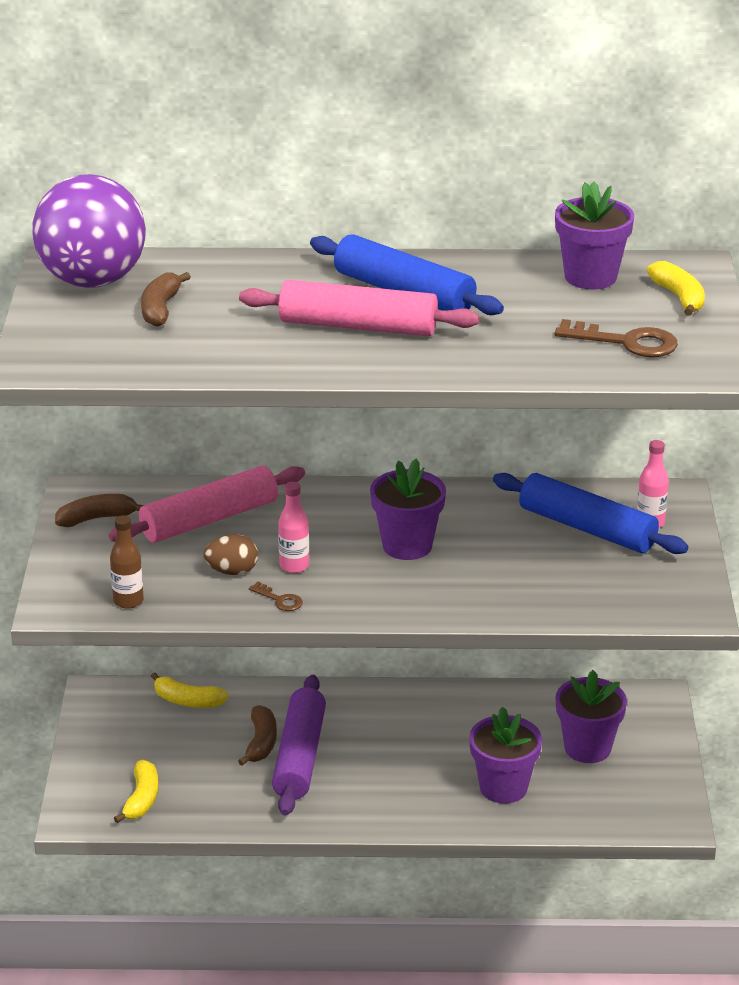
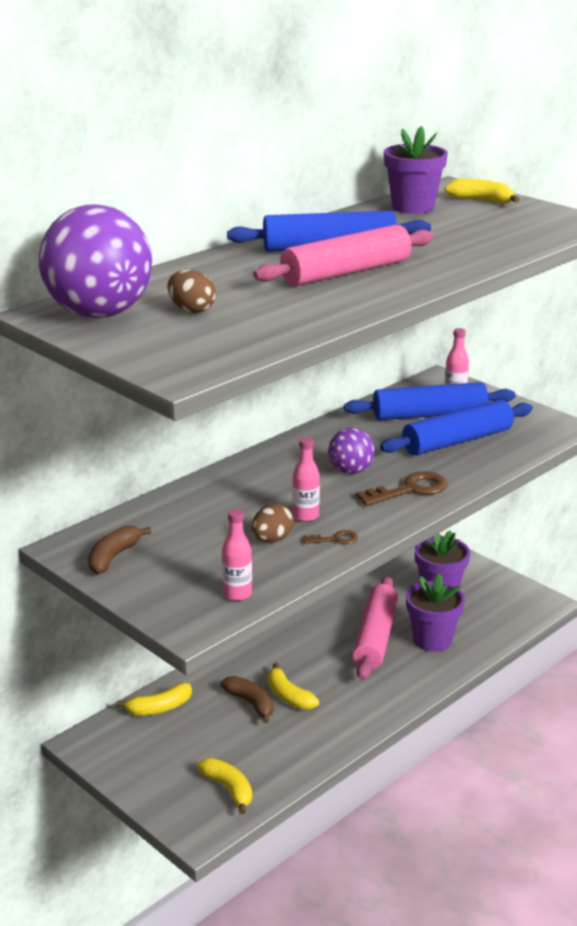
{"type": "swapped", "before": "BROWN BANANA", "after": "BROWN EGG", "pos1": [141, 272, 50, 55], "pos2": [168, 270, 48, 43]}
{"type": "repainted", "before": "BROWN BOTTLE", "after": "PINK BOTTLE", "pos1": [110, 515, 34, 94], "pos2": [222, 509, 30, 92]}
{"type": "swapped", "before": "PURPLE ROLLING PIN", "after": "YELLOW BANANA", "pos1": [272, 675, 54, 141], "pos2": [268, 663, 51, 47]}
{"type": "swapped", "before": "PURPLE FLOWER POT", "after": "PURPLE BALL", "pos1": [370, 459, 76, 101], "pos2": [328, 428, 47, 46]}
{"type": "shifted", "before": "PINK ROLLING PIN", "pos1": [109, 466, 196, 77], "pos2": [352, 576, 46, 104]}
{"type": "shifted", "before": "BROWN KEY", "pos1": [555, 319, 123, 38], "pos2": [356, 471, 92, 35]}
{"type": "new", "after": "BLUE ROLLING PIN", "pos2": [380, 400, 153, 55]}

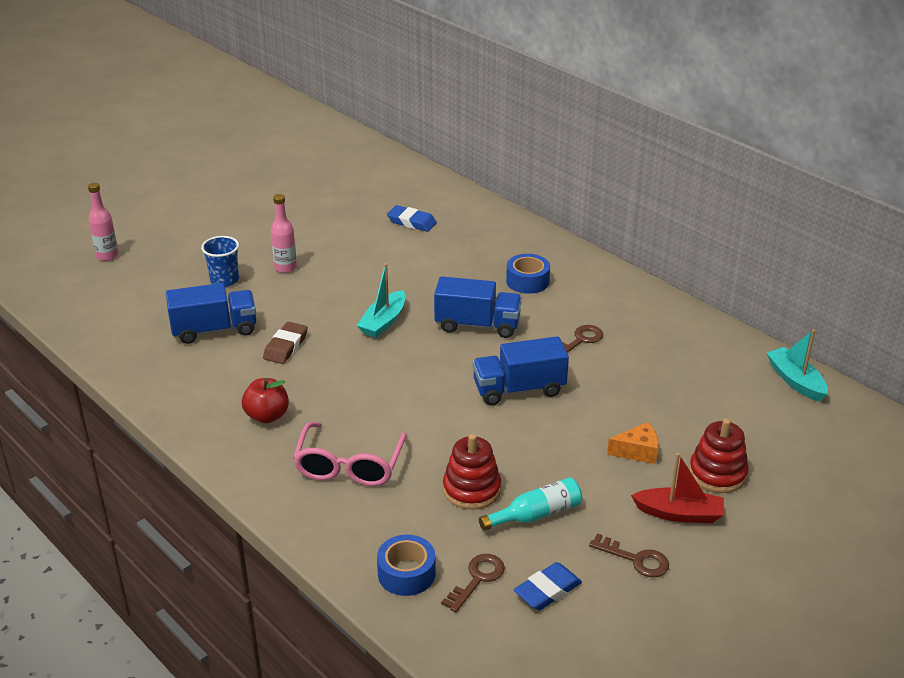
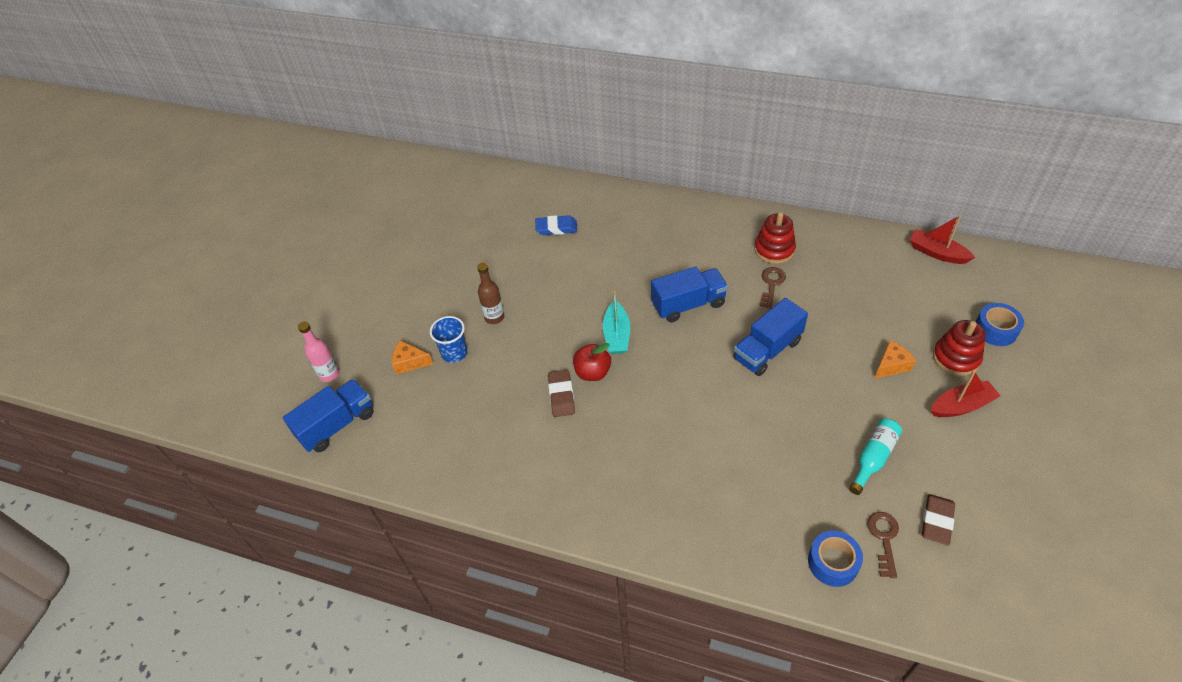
{"type": "shifted", "before": "BLUE TRUCK", "pos1": [166, 283, 90, 61], "pos2": [283, 379, 91, 73]}
{"type": "new", "after": "ORANGE CHEESE", "pos2": [392, 340, 41, 35]}
{"type": "repainted", "before": "PINK BOTTLE", "after": "BROWN BOTTLE", "pos1": [271, 194, 26, 79], "pos2": [477, 263, 27, 61]}
{"type": "shifted", "before": "RED APPLE", "pos1": [242, 378, 47, 45], "pos2": [573, 343, 38, 38]}
{"type": "shifted", "before": "RED STACKING TOY", "pos1": [443, 434, 58, 76], "pos2": [754, 212, 42, 52]}
{"type": "repainted", "before": "TURQUOISE BOAT", "after": "RED BOAT", "pos1": [767, 329, 61, 73], "pos2": [909, 215, 66, 49]}
{"type": "repainted", "before": "BLUE ERASER", "after": "BROWN ERASER", "pos1": [514, 562, 68, 48], "pos2": [922, 494, 33, 51]}
{"type": "shifted", "before": "BLUE TAPE", "pos1": [506, 254, 44, 40], "pos2": [975, 303, 49, 43]}
{"type": "gone", "before": "PINK GLASSES", "pos1": [293, 422, 114, 64]}
{"type": "gone", "before": "BROWN KEY", "pos1": [589, 533, 80, 45]}

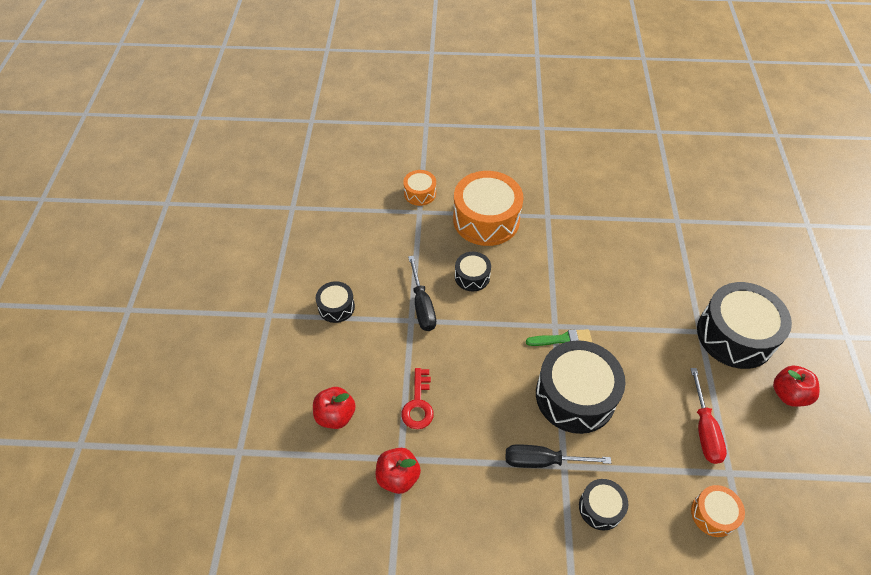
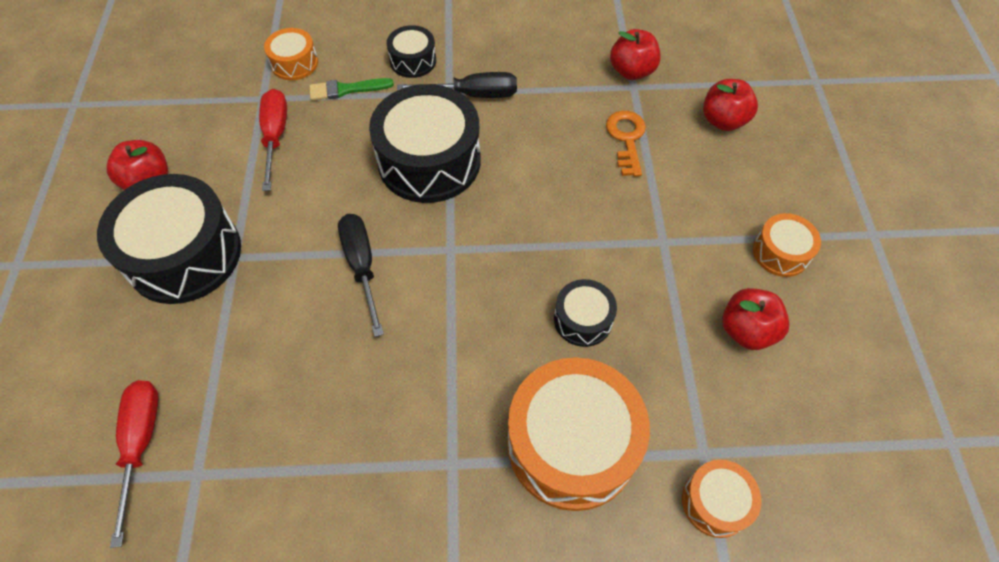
{"type": "new", "after": "RED SCREWDRIVER", "pos2": [110, 380, 49, 168]}
{"type": "shifted", "before": "GREEN BRUSH", "pos1": [526, 329, 66, 17], "pos2": [309, 78, 85, 23]}
{"type": "shifted", "before": "BLACK SCREWDRIVER", "pos1": [408, 256, 28, 75], "pos2": [338, 214, 46, 123]}
{"type": "repainted", "before": "RED KEY", "after": "ORANGE KEY", "pos1": [401, 368, 33, 61], "pos2": [606, 111, 40, 66]}
{"type": "new", "after": "RED APPLE", "pos2": [722, 288, 67, 62]}
{"type": "repainted", "before": "BLACK DRUM", "after": "ORANGE DRUM", "pos1": [316, 281, 39, 42], "pos2": [753, 213, 68, 64]}

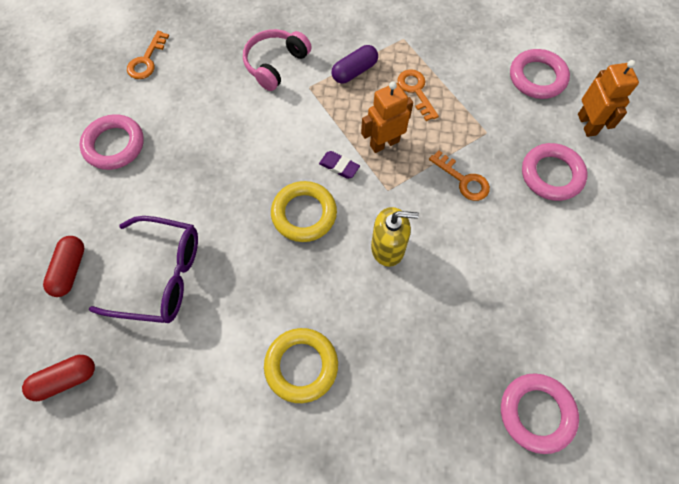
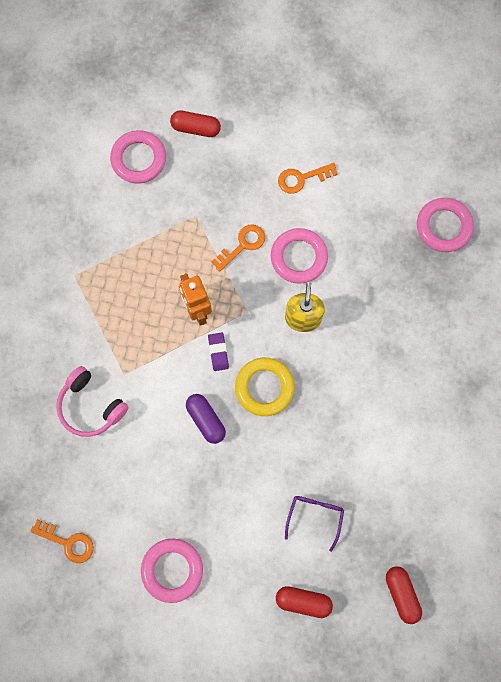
{"type": "swapped", "before": "ORANGE ROBOT", "after": "RED CAPSULE", "pos1": [578, 60, 61, 77], "pos2": [170, 111, 51, 26]}
{"type": "shifted", "before": "PURPLE CAPSULE", "pos1": [331, 45, 47, 38], "pos2": [186, 394, 40, 50]}
{"type": "rotated", "before": "PURPLE ERASER", "pos1": [319, 151, 41, 28], "pos2": [208, 333, 21, 38], "turn": -45}
{"type": "shifted", "before": "PINK RING", "pos1": [522, 143, 65, 58], "pos2": [271, 228, 57, 56]}
{"type": "shifted", "before": "ORANGE KEY", "pos1": [397, 69, 42, 52], "pos2": [278, 163, 59, 31]}
{"type": "scaled", "before": "PURPLE GLASSES", "pos1": [89, 216, 109, 107], "pos2": [285, 496, 59, 56], "scale": 0.57}
{"type": "gone", "before": "YELLOW RING", "pos1": [264, 328, 74, 75]}

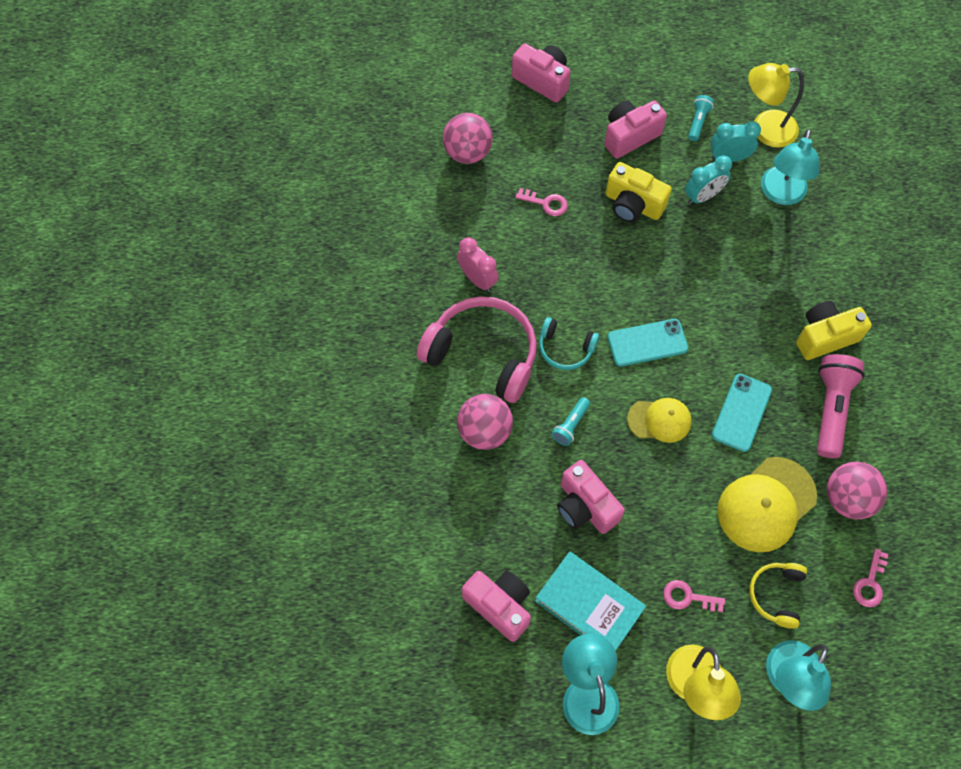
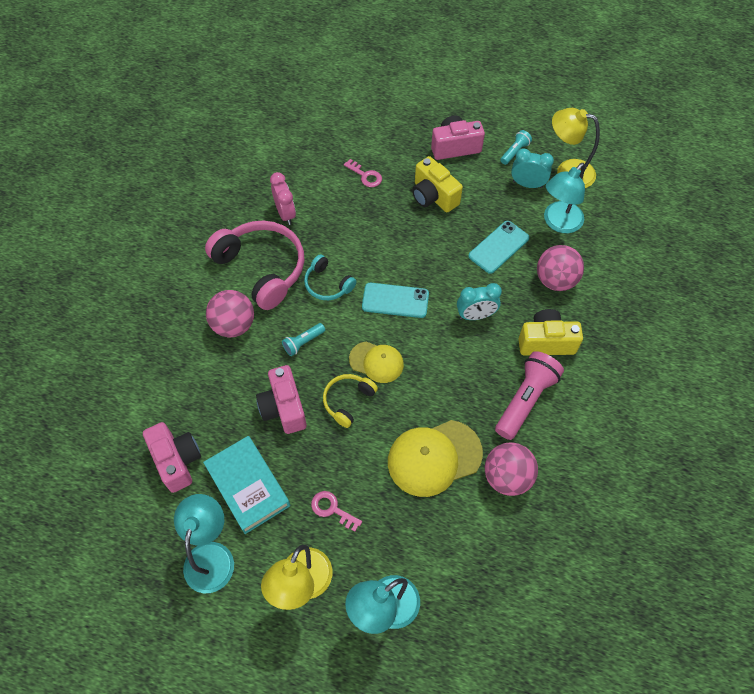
{"type": "shifted", "before": "YELLOW HEADPHONES", "pos1": [749, 563, 58, 66], "pos2": [323, 374, 55, 54]}
{"type": "shifted", "before": "TURQUOISE CLOCK", "pos1": [685, 155, 47, 50], "pos2": [457, 283, 45, 37]}
{"type": "shifted", "before": "TURQUOISE PHONE", "pos1": [712, 374, 60, 78], "pos2": [468, 221, 61, 53]}
{"type": "shifted", "before": "PINK BALL", "pos1": [443, 113, 50, 51], "pos2": [537, 245, 47, 46]}
{"type": "gone", "before": "PINK CAMERA", "pos1": [512, 43, 59, 60]}
{"type": "gone", "before": "PINK KEY", "pos1": [853, 549, 35, 58]}

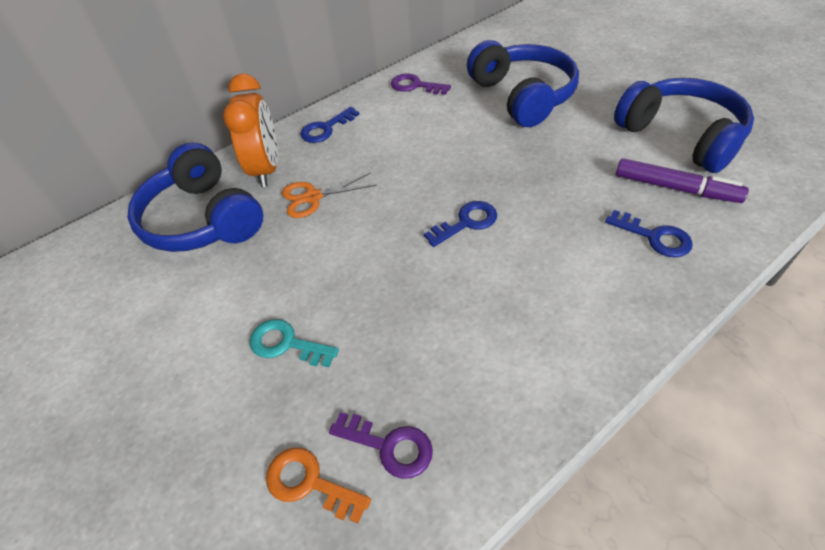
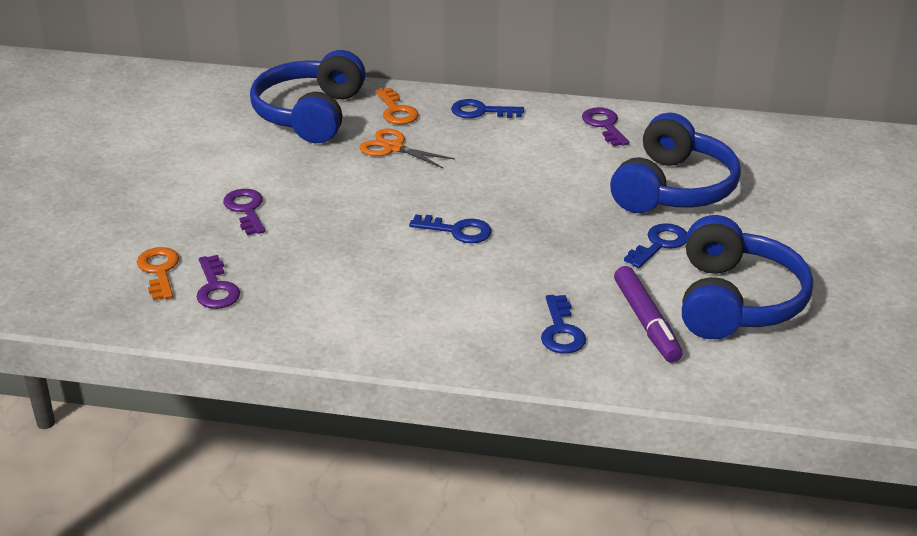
{"type": "repainted", "before": "TURQUOISE KEY", "after": "PURPLE KEY", "pos1": [250, 319, 89, 48], "pos2": [223, 189, 42, 46]}
{"type": "swapped", "before": "ORANGE CLOCK", "after": "ORANGE KEY", "pos1": [223, 73, 55, 114], "pos2": [376, 87, 42, 37]}
{"type": "new", "after": "BLUE KEY", "pos2": [624, 223, 63, 45]}

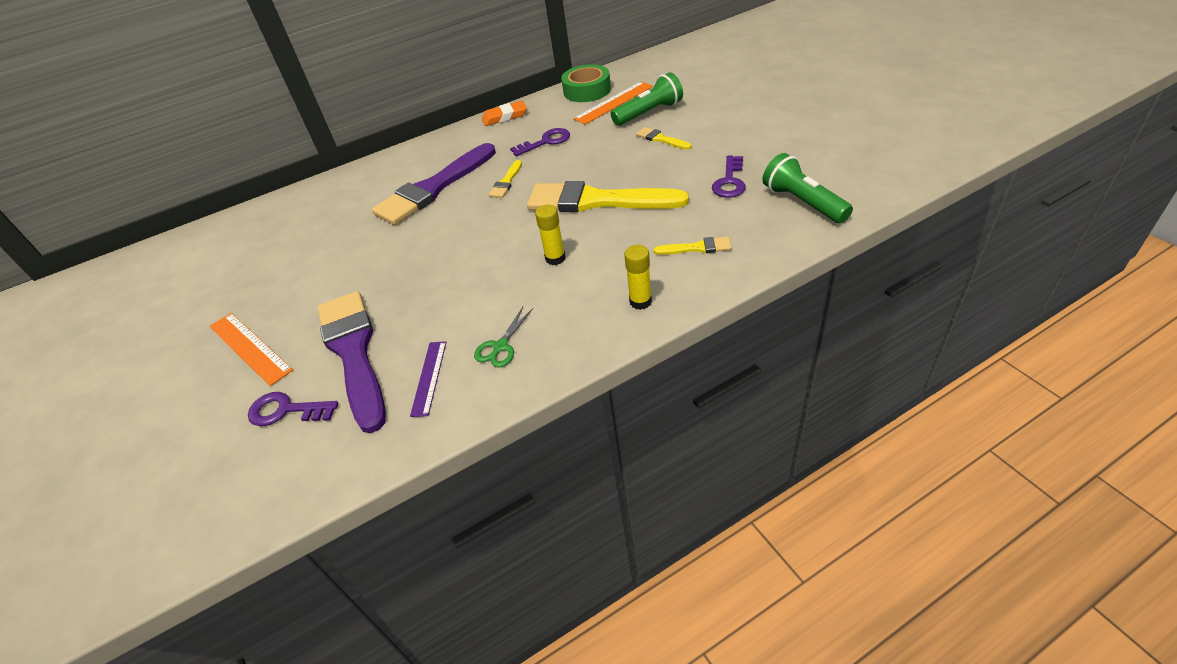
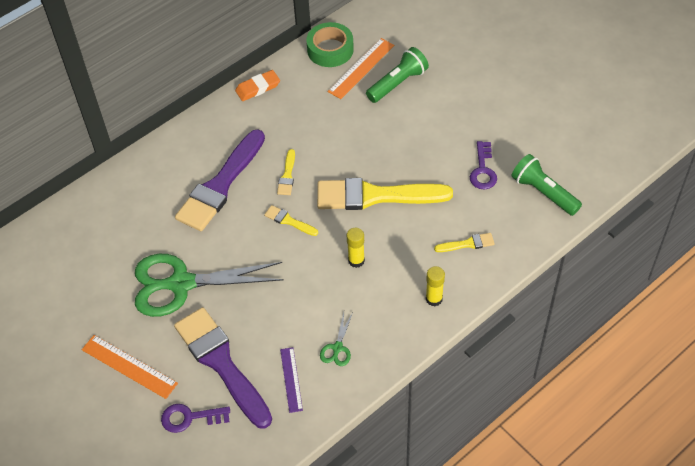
{"type": "new", "after": "GREEN SCISSORS", "pos2": [135, 254, 149, 63]}
{"type": "shifted", "before": "YELLOW BRUSH", "pos1": [636, 127, 56, 23], "pos2": [264, 205, 54, 31]}
{"type": "gone", "before": "PURPLE KEY", "pos1": [510, 128, 60, 28]}

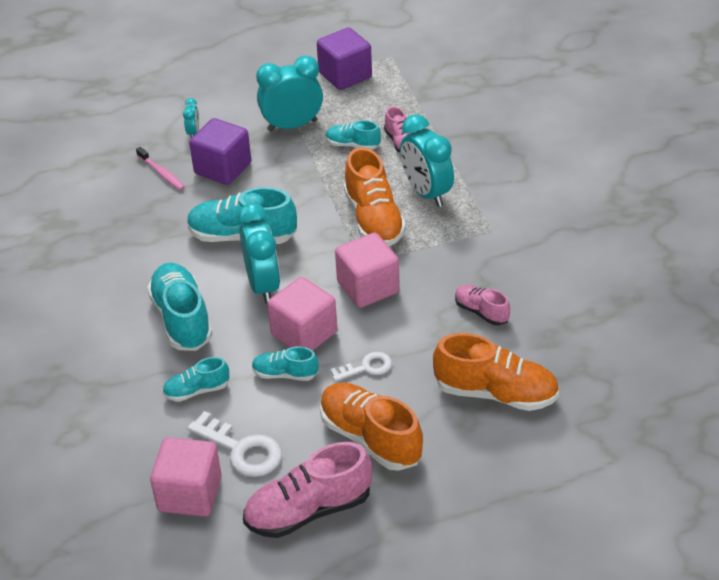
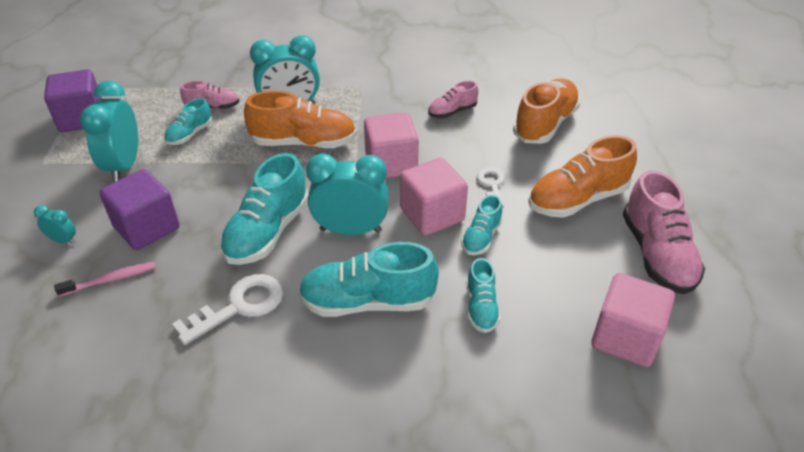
{"type": "shifted", "before": "WHITE KEY", "pos1": [187, 411, 95, 66], "pos2": [172, 274, 111, 71]}

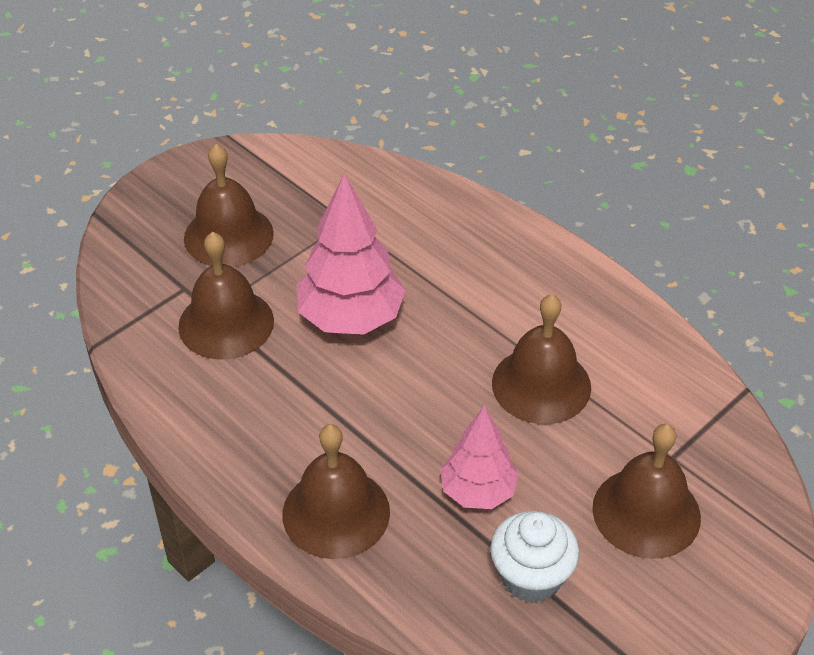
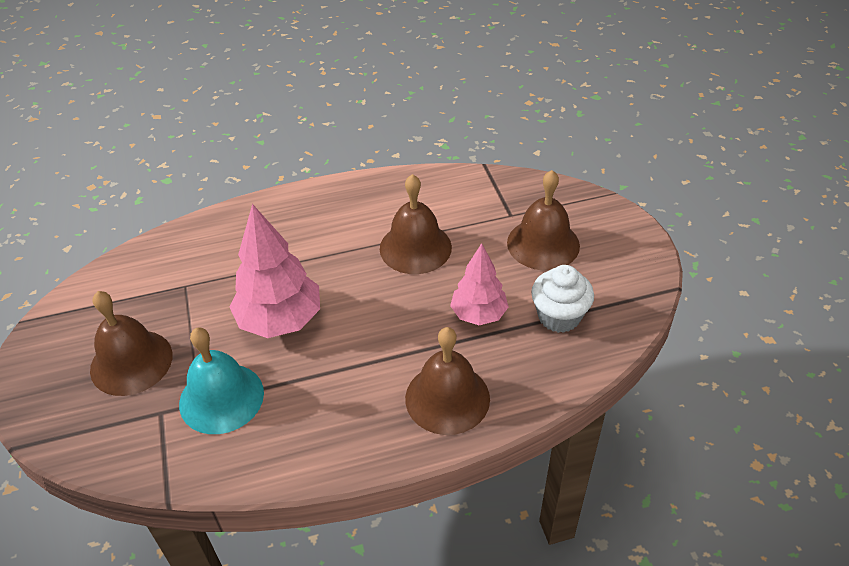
{"type": "repainted", "before": "BROWN BELL", "after": "TURQUOISE BELL", "pos1": [178, 232, 96, 128], "pos2": [179, 327, 85, 107]}

